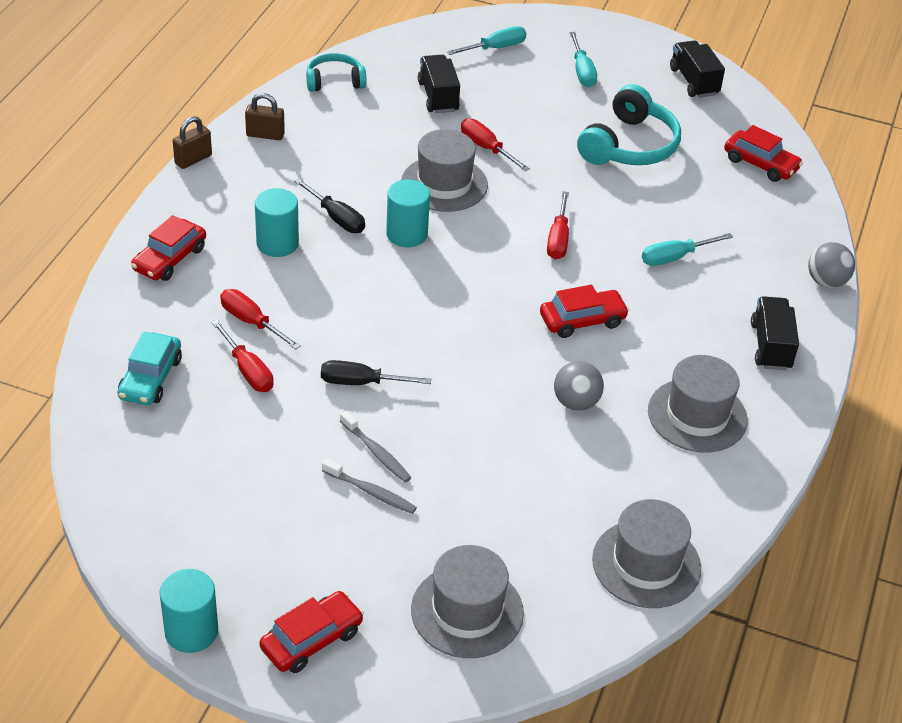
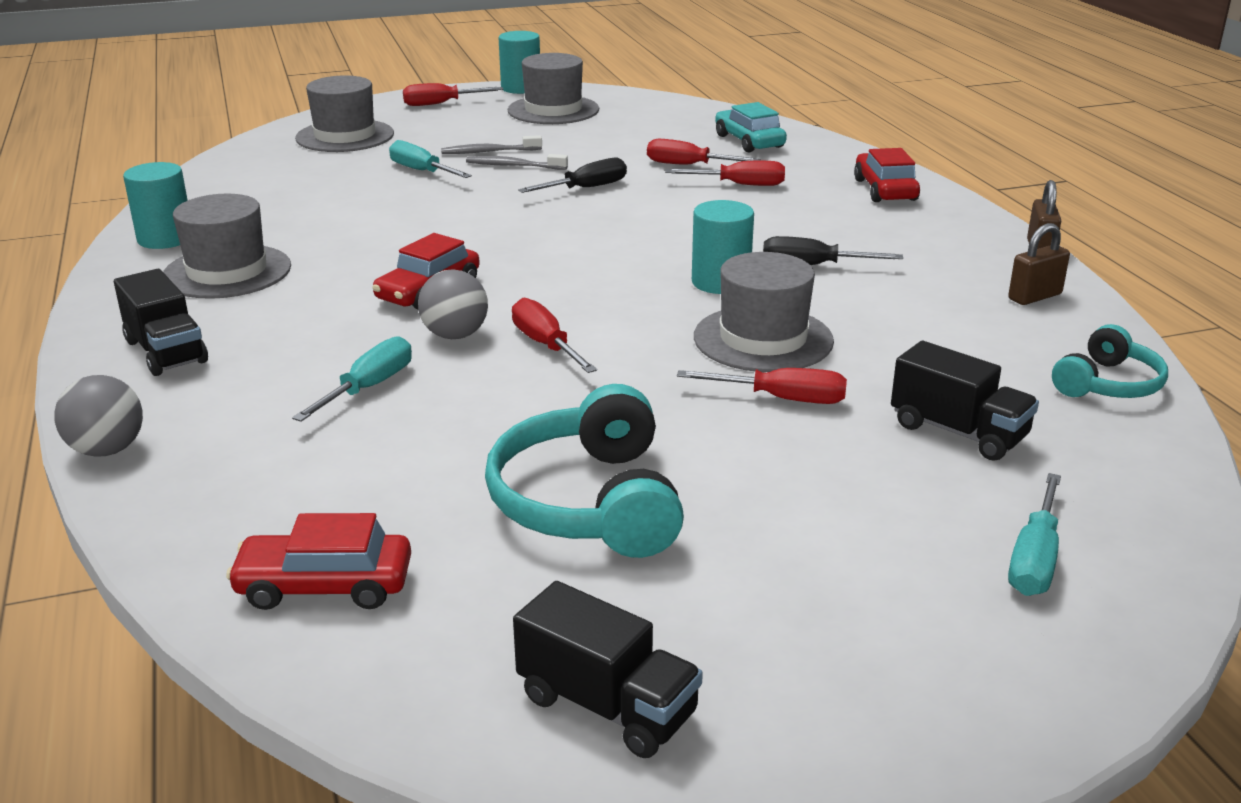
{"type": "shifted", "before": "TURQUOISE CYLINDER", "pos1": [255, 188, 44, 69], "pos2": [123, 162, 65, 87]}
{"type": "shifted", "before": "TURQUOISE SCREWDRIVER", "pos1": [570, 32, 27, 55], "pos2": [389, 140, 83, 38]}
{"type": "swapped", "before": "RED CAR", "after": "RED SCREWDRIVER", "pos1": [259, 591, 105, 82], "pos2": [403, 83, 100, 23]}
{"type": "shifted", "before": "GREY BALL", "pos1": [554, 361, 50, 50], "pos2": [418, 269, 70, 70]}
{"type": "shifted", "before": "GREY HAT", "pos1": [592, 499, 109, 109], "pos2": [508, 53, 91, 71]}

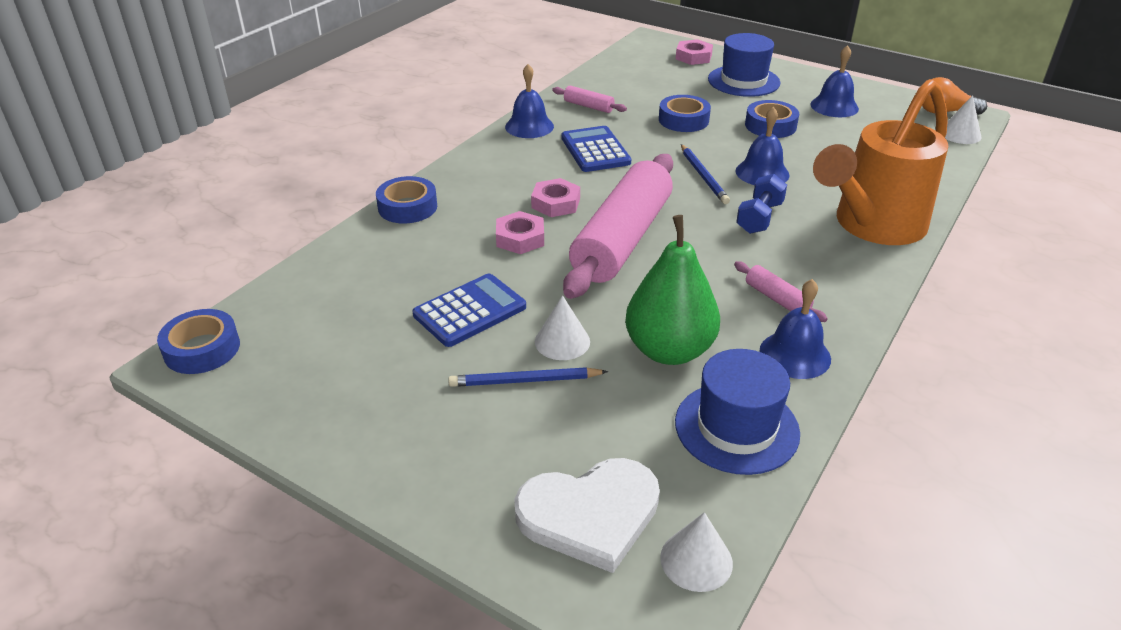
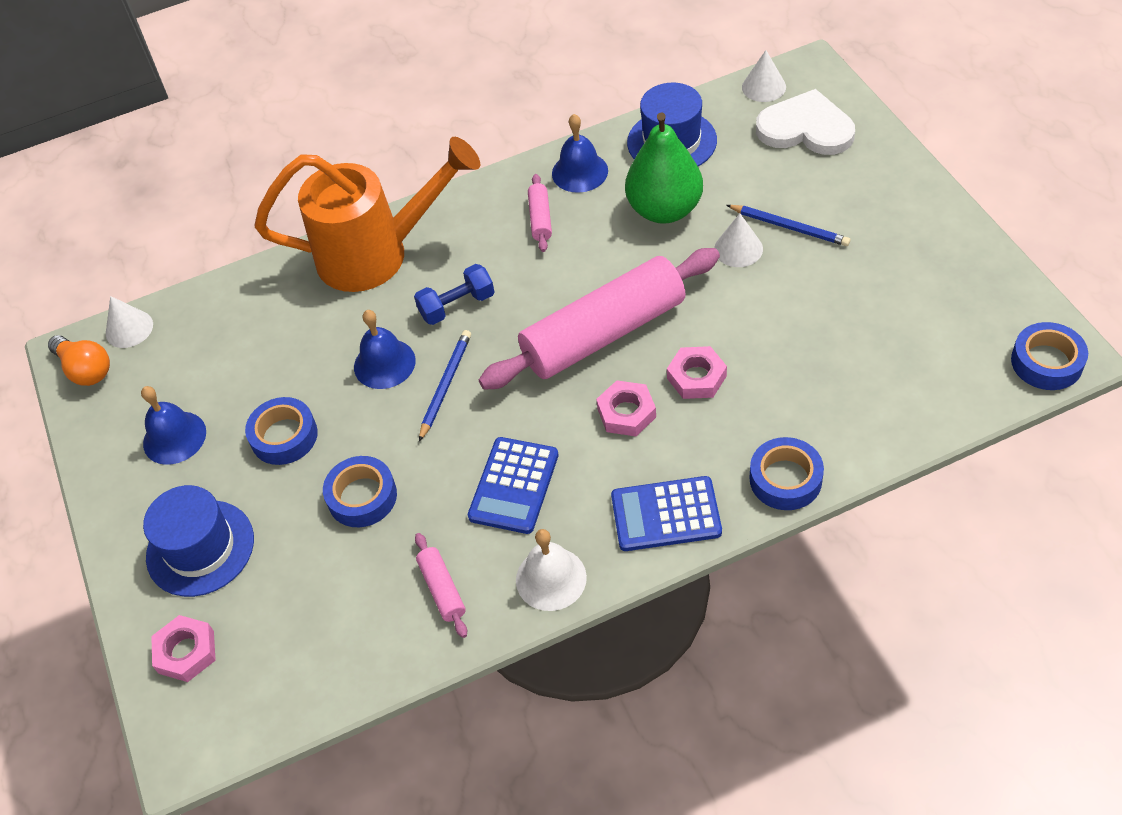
{"type": "repainted", "before": "BLUE BELL", "after": "WHITE BELL", "pos1": [505, 64, 49, 74], "pos2": [516, 529, 71, 82]}
{"type": "shifted", "before": "BLUE CALCULATOR", "pos1": [413, 274, 113, 73], "pos2": [611, 476, 111, 75]}

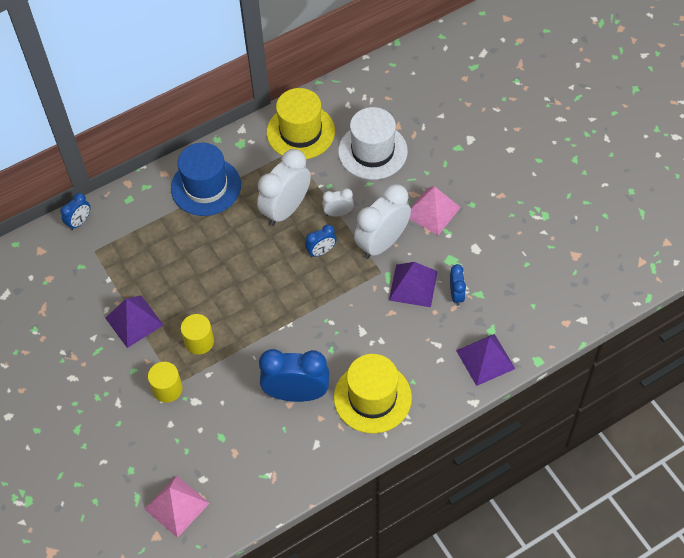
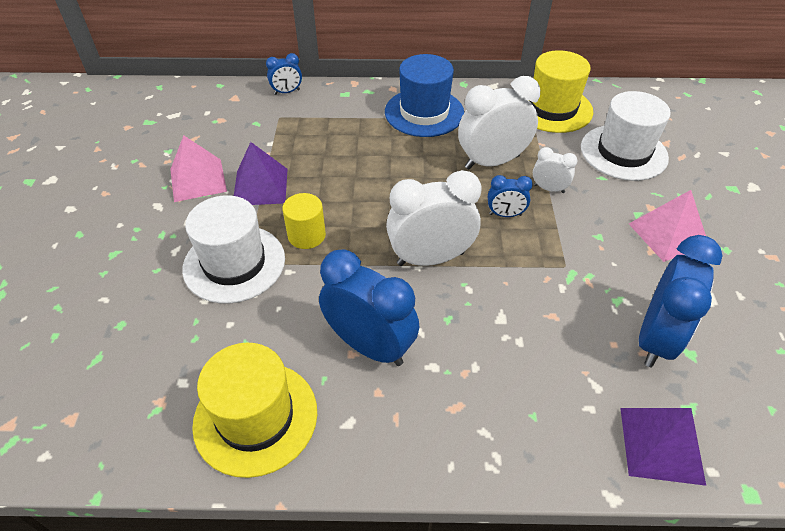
{"type": "shifted", "before": "PINK PYRAMID", "pos1": [145, 475, 65, 63], "pos2": [170, 135, 57, 67]}
{"type": "swapped", "before": "YELLOW CYLINDER", "after": "WHITE HAT", "pos1": [148, 362, 35, 41], "pos2": [182, 195, 103, 108]}
{"type": "shifted", "before": "YELLOW HAT", "pos1": [334, 354, 78, 80], "pos2": [192, 343, 125, 135]}
{"type": "shifted", "before": "WHITE CLOCK", "pos1": [354, 184, 57, 75], "pos2": [386, 170, 96, 96]}
{"type": "scaled", "before": "BLUE CLOCK", "pos1": [450, 264, 16, 42], "pos2": [639, 235, 83, 132], "scale": 2.01}
{"type": "gone", "before": "PURPLE PYRAMID", "pos1": [389, 262, 49, 45]}

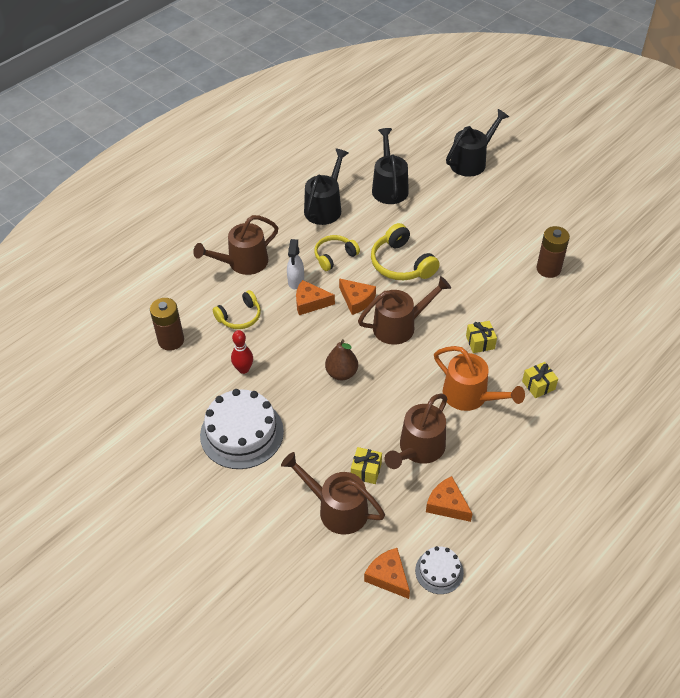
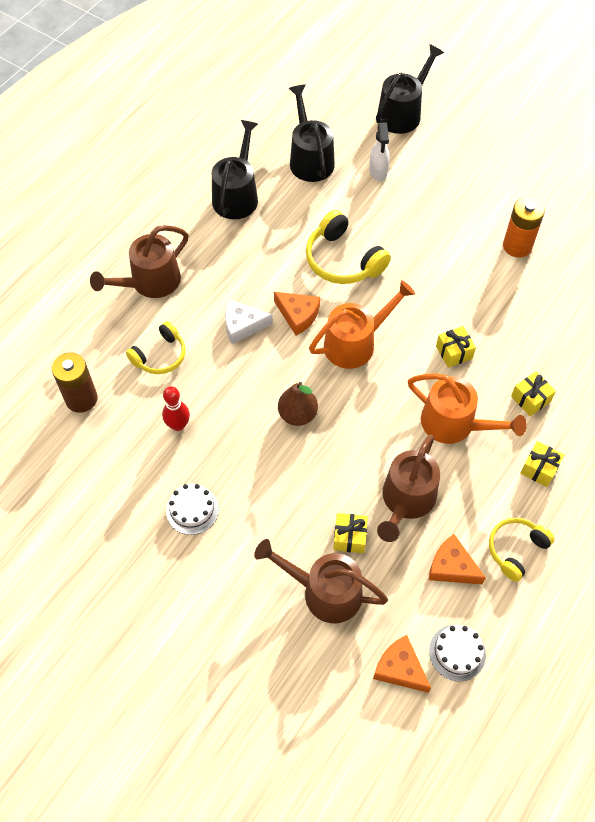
{"type": "scaled", "before": "WHITE CAKE", "pos1": [200, 389, 84, 80], "pos2": [166, 484, 53, 51], "scale": 0.52}
{"type": "repainted", "before": "ORANGE CHEESE", "after": "WHITE CHEESE", "pos1": [296, 280, 39, 35], "pos2": [225, 299, 48, 46]}
{"type": "repainted", "before": "BROWN WATERING CAN", "after": "ORANGE WATERING CAN", "pos1": [358, 276, 93, 69], "pos2": [309, 280, 106, 89]}
{"type": "shifted", "before": "WHITE SPRAY BOTTLE", "pos1": [287, 239, 17, 50], "pos2": [369, 122, 21, 59]}
{"type": "shifted", "before": "YELLOW HEADPHONES", "pos1": [314, 235, 46, 36], "pos2": [489, 518, 66, 64]}
{"type": "repainted", "before": "BROWN BATTERY", "after": "ORANGE BATTERY", "pos1": [536, 226, 34, 52], "pos2": [503, 197, 42, 61]}
{"type": "new", "after": "YELLOW GIFT", "pos2": [520, 441, 44, 46]}

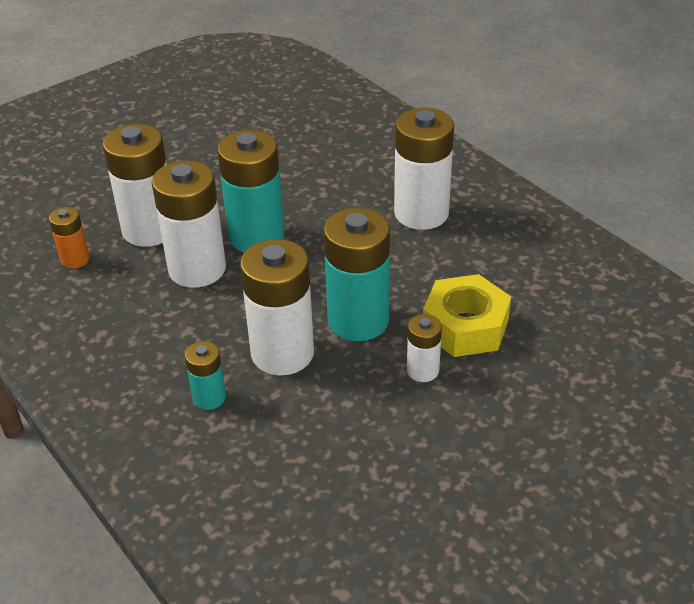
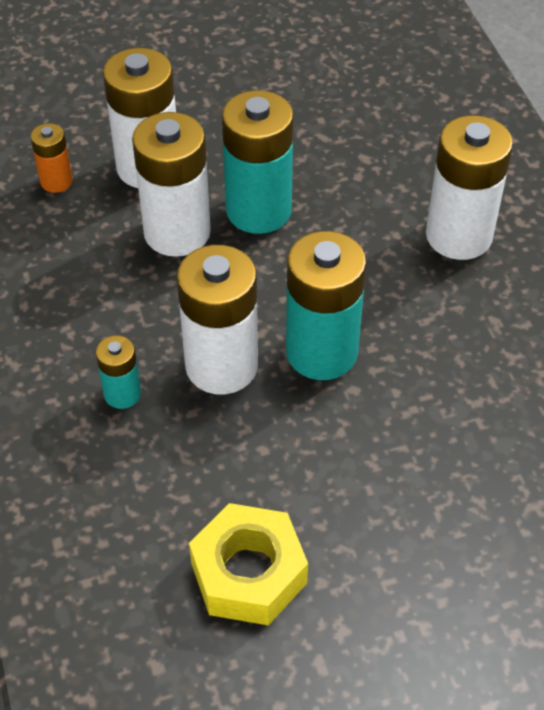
{"type": "shifted", "before": "YELLOW NUT", "pos1": [423, 274, 88, 83], "pos2": [189, 503, 119, 122]}
{"type": "gone", "before": "WHITE BATTERY", "pos1": [407, 314, 35, 68]}

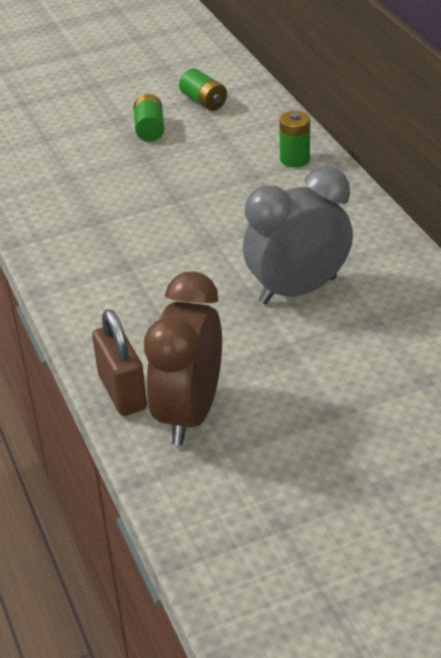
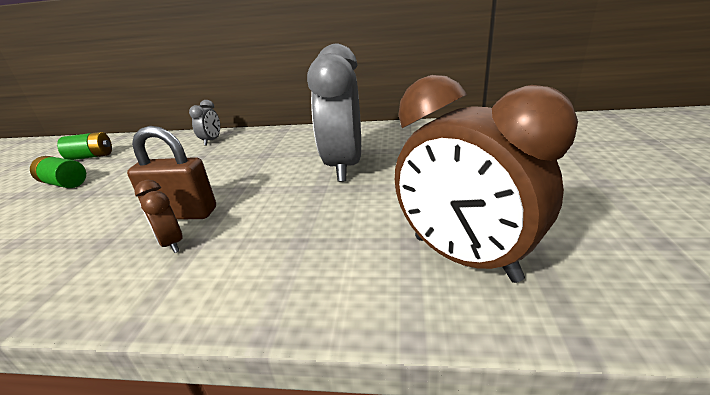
{"type": "shifted", "before": "BROWN PADLOCK", "pos1": [92, 309, 55, 107], "pos2": [127, 126, 89, 94]}
{"type": "new", "after": "BROWN CLOCK", "pos2": [134, 180, 48, 73]}
{"type": "swapped", "before": "GREEN BATTERY", "after": "GREY CLOCK", "pos1": [279, 111, 31, 56], "pos2": [189, 100, 31, 45]}

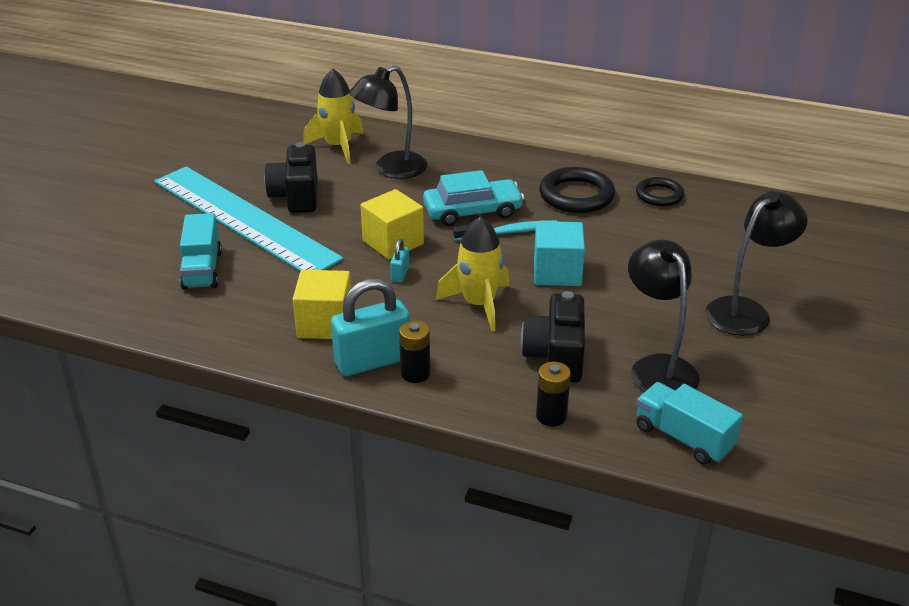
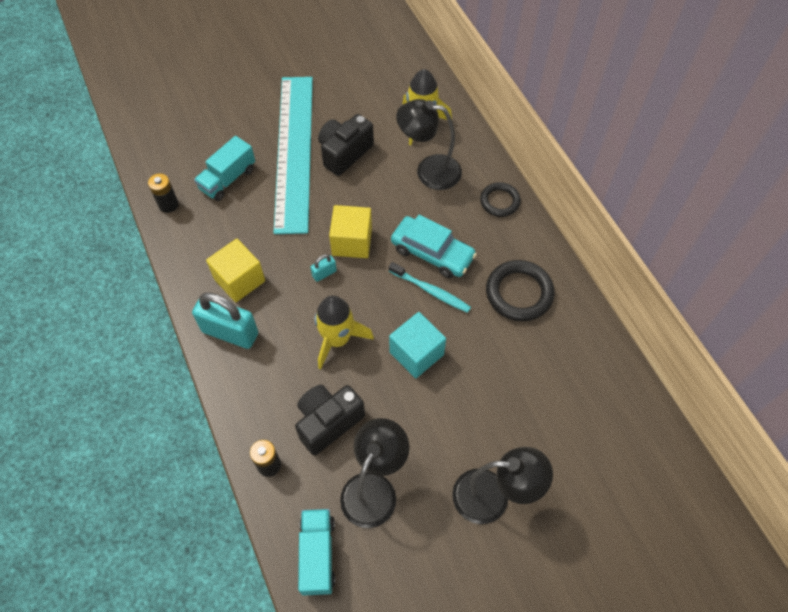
{"type": "shifted", "before": "BLACK BATTERY", "pos1": [399, 321, 31, 62], "pos2": [148, 173, 31, 40]}
{"type": "shifted", "before": "BLACK RING", "pos1": [636, 177, 48, 29], "pos2": [480, 182, 41, 35]}

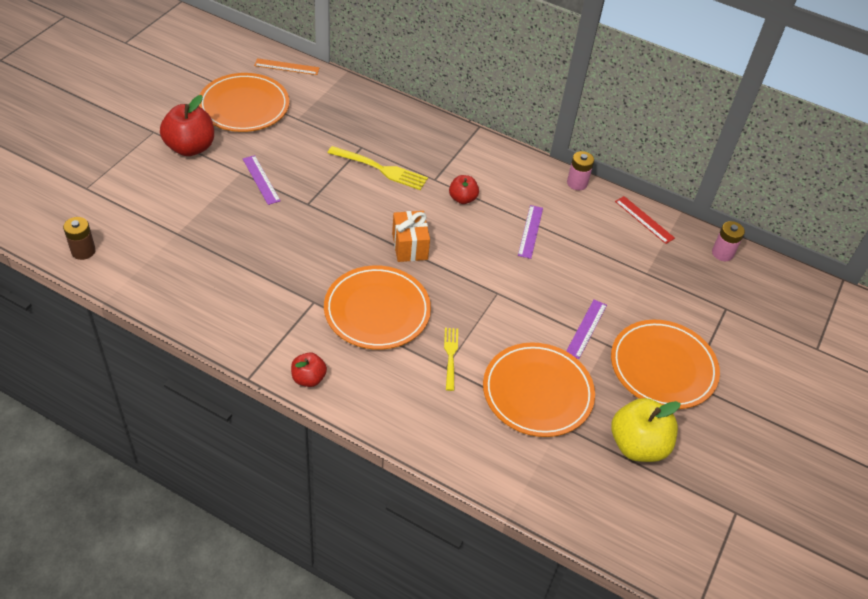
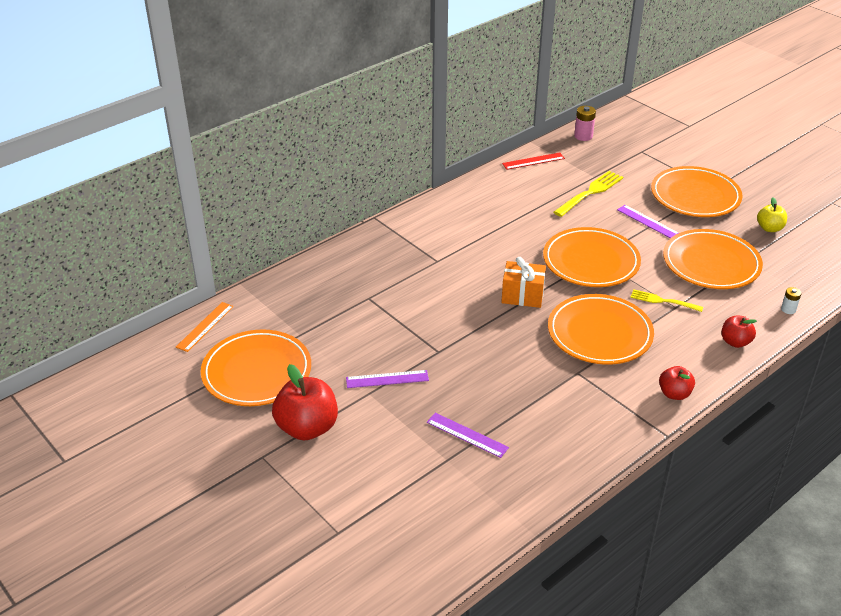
{"type": "shifted", "before": "PURPLE RULER", "pos1": [518, 205, 25, 54], "pos2": [427, 413, 82, 45]}
{"type": "new", "after": "ORANGE PLATE", "pos2": [543, 227, 98, 60]}
{"type": "shifted", "before": "YELLOW FORK", "pos1": [328, 146, 100, 44], "pos2": [554, 171, 69, 46]}
{"type": "shifted", "before": "RED APPLE", "pos1": [449, 175, 30, 29], "pos2": [721, 316, 36, 32]}
{"type": "scaled", "before": "YELLOW APPLE", "pos1": [611, 398, 70, 64], "pos2": [757, 197, 30, 35], "scale": 0.56}
{"type": "new", "after": "WHITE BATTERY", "pos2": [781, 287, 20, 27]}
{"type": "gone", "before": "BROWN BATTERY", "pos1": [63, 217, 33, 43]}
{"type": "gone", "before": "PINK BATTERY", "pos1": [567, 151, 27, 39]}

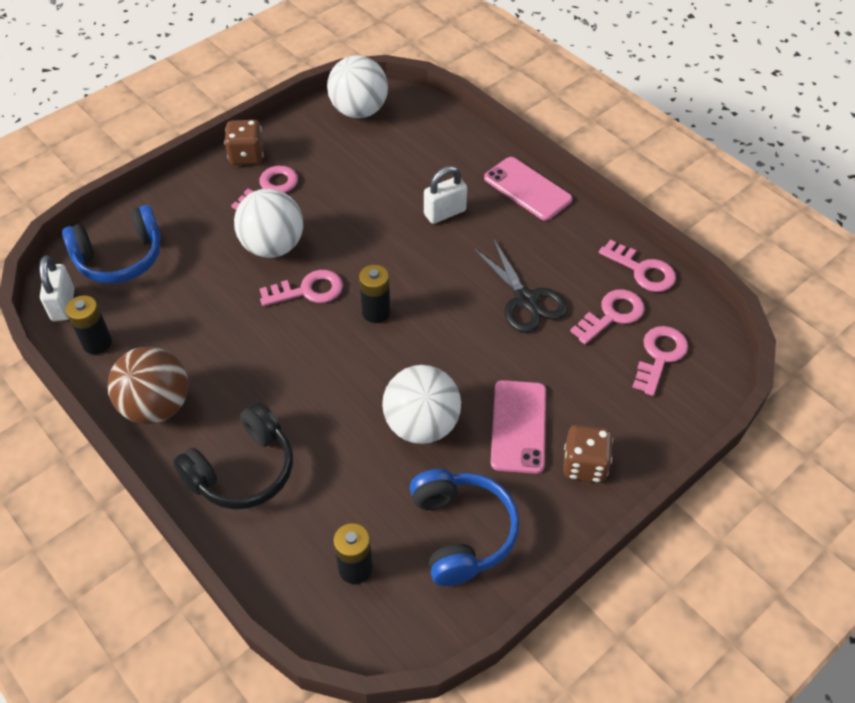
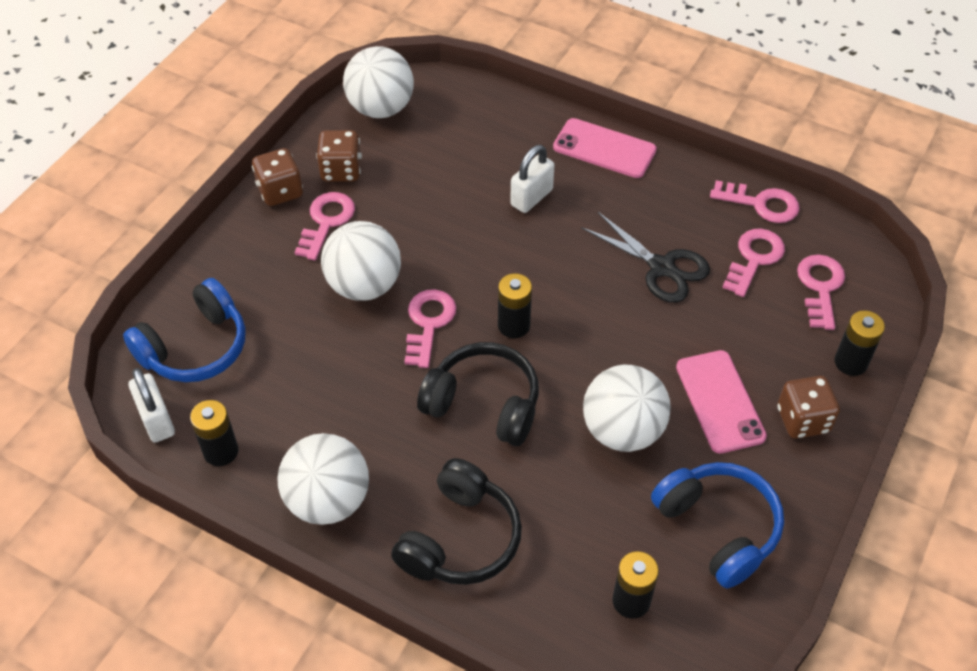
{"type": "repainted", "before": "BROWN BALL", "after": "WHITE BALL", "pos1": [107, 346, 82, 78], "pos2": [277, 433, 92, 92]}
{"type": "new", "after": "BROWN DICE", "pos2": [316, 130, 46, 52]}
{"type": "rotated", "before": "PINK KEY", "pos1": [259, 270, 84, 36], "pos2": [405, 289, 52, 79], "turn": -45}
{"type": "new", "after": "BLACK HEADPHONES", "pos2": [417, 342, 122, 104]}
{"type": "new", "after": "BLACK BATTERY", "pos2": [834, 310, 51, 66]}

